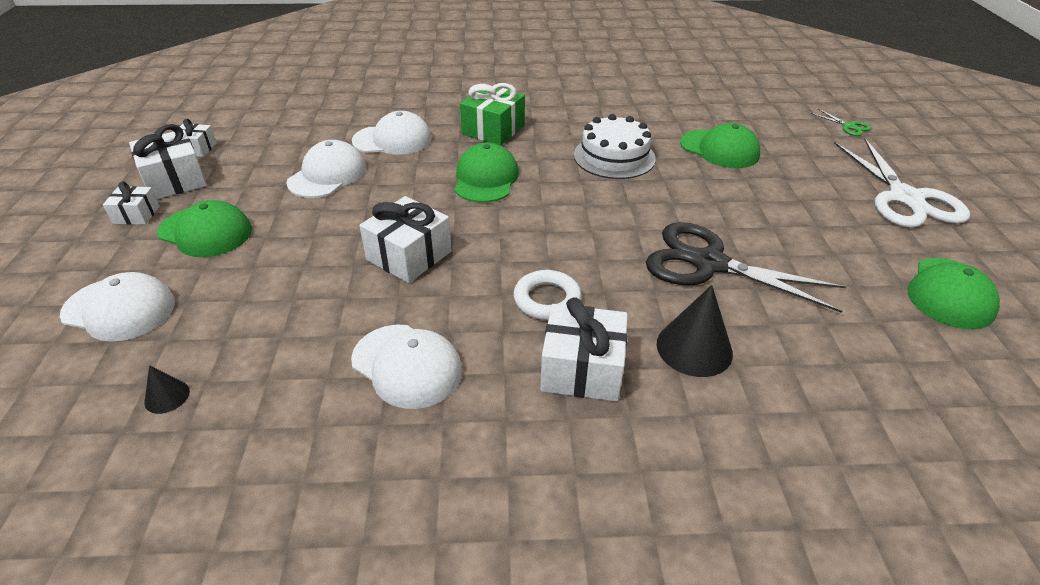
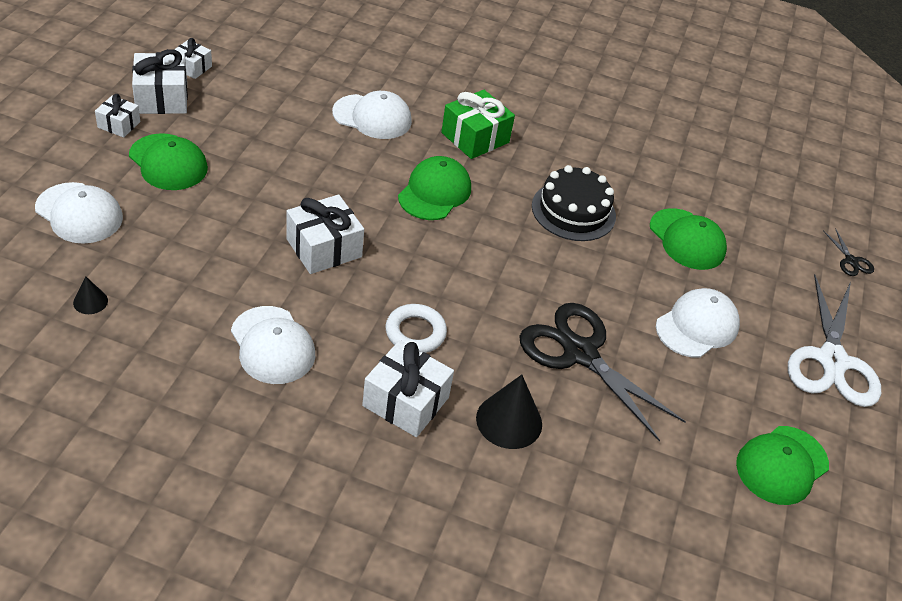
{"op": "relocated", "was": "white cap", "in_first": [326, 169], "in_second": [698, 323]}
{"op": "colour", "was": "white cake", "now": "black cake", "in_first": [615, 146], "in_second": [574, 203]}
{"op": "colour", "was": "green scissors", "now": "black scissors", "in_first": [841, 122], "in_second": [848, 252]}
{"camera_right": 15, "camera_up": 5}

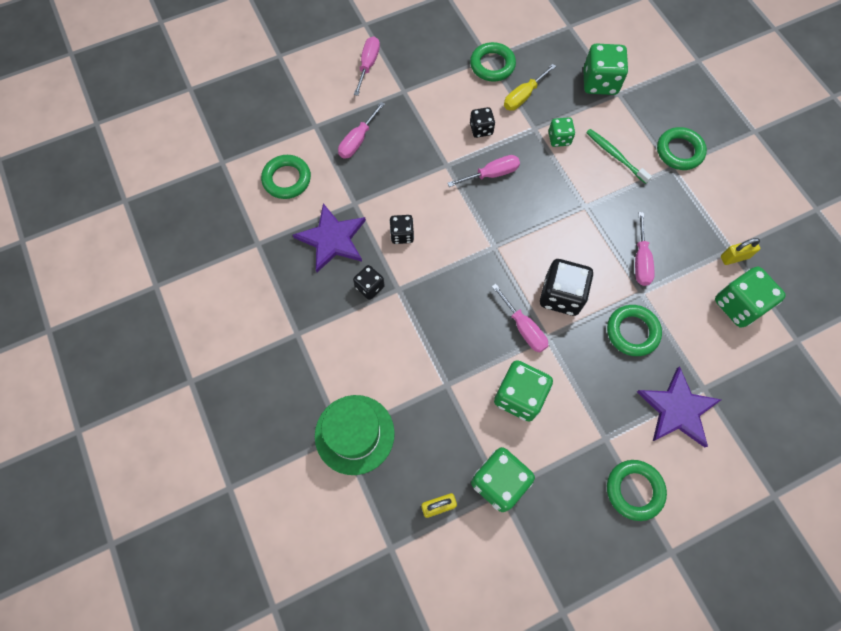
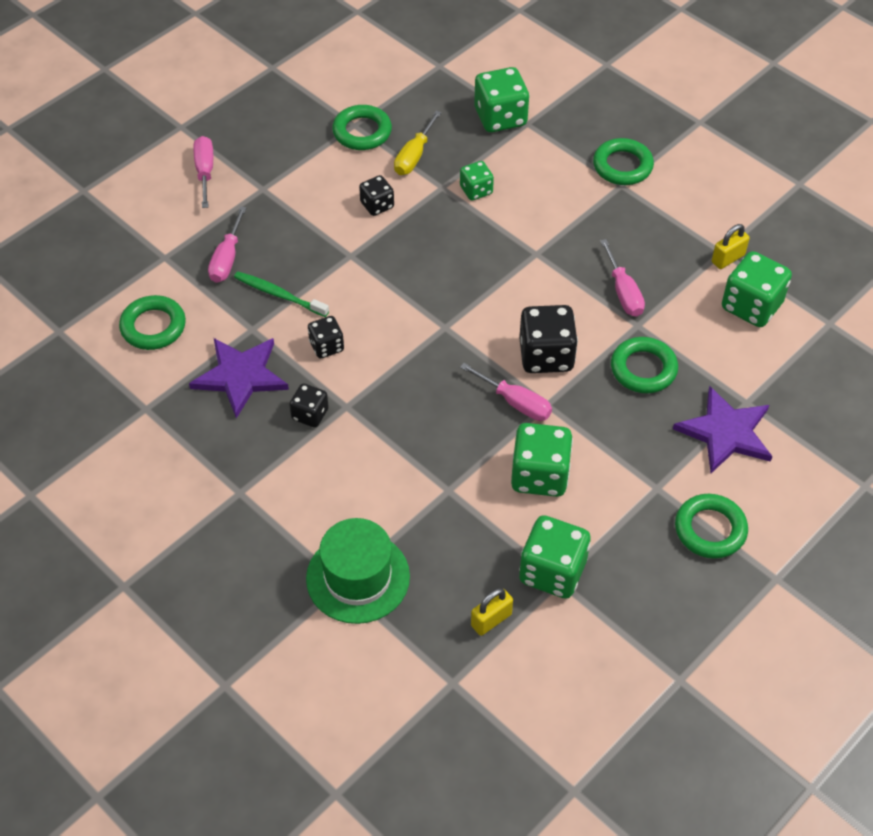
{"op": "missing", "was": "pink screwdriver", "in_first": [483, 171]}
{"op": "relocated", "was": "green toothbrush", "in_first": [619, 156], "in_second": [281, 294]}
{"camera_right": -20, "camera_up": -15}

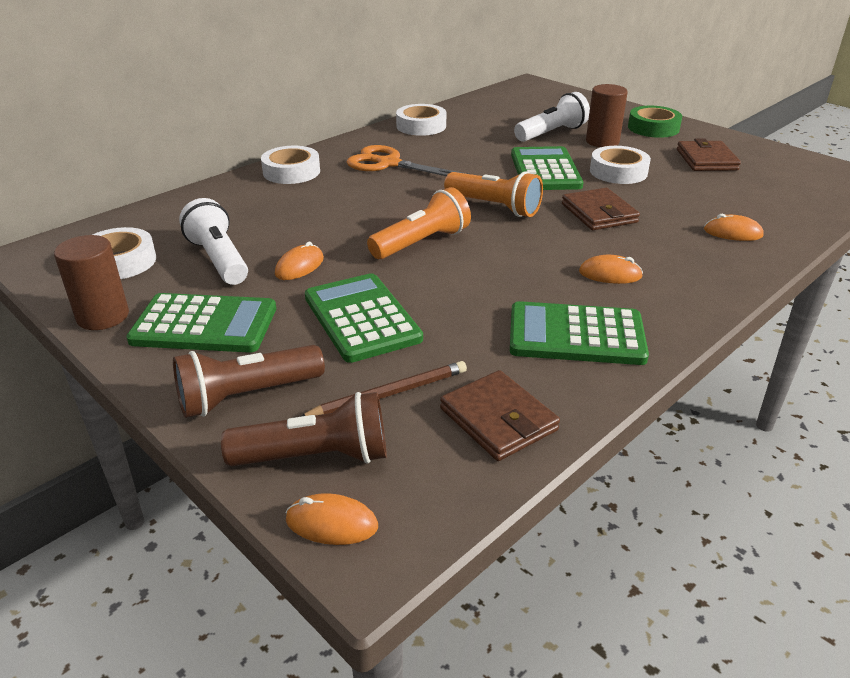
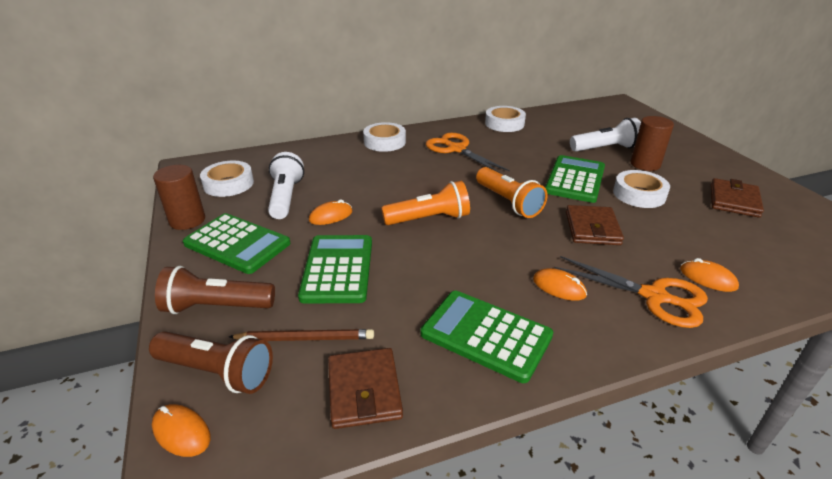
{"op": "missing", "was": "green tape", "in_first": [655, 122]}
{"op": "appeared", "now": "orange scissors", "in_second": [631, 292]}
{"camera_right": 25, "camera_up": 0}

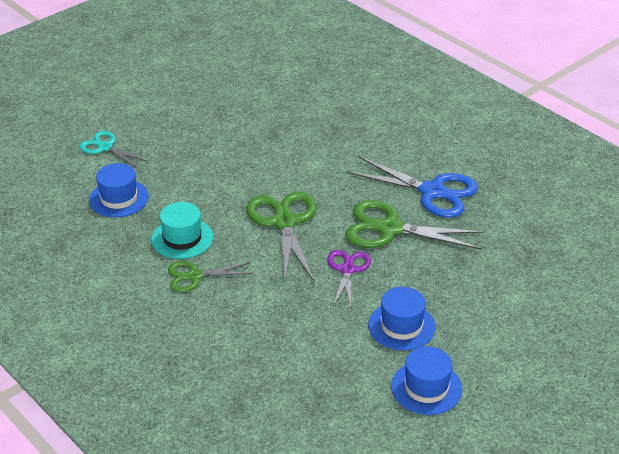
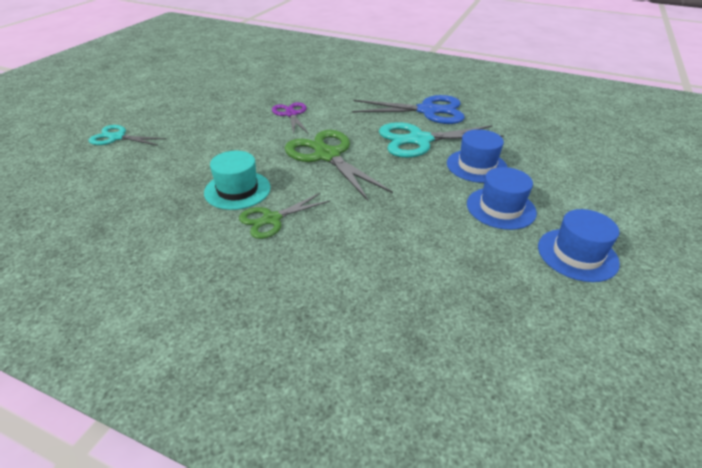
{"op": "relocated", "was": "blue hat", "in_first": [119, 190], "in_second": [477, 156]}
{"op": "relocated", "was": "purple scissors", "in_first": [349, 279], "in_second": [290, 118]}
{"op": "colour", "was": "green scissors", "now": "turquoise scissors", "in_first": [414, 225], "in_second": [441, 140]}
{"camera_right": -25, "camera_up": 0}

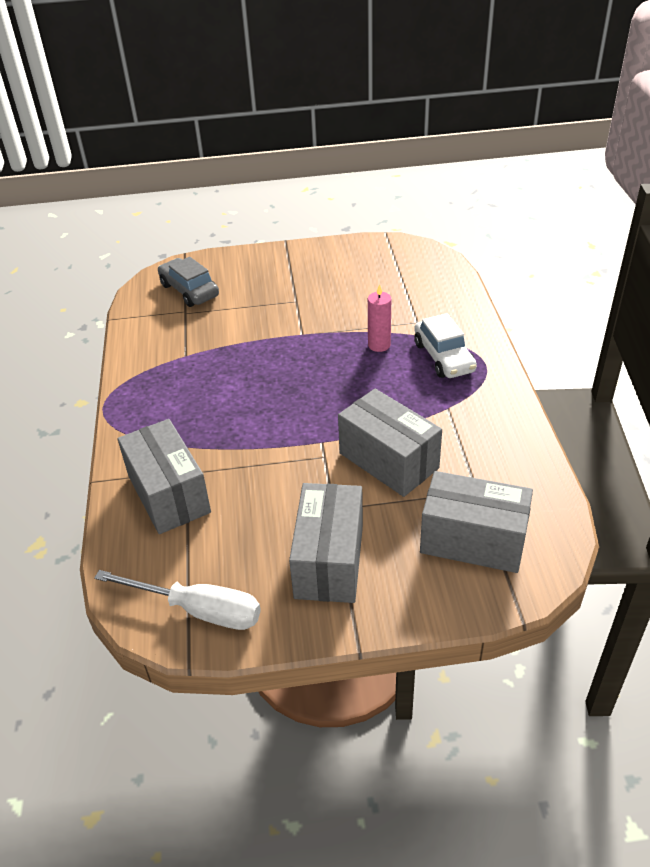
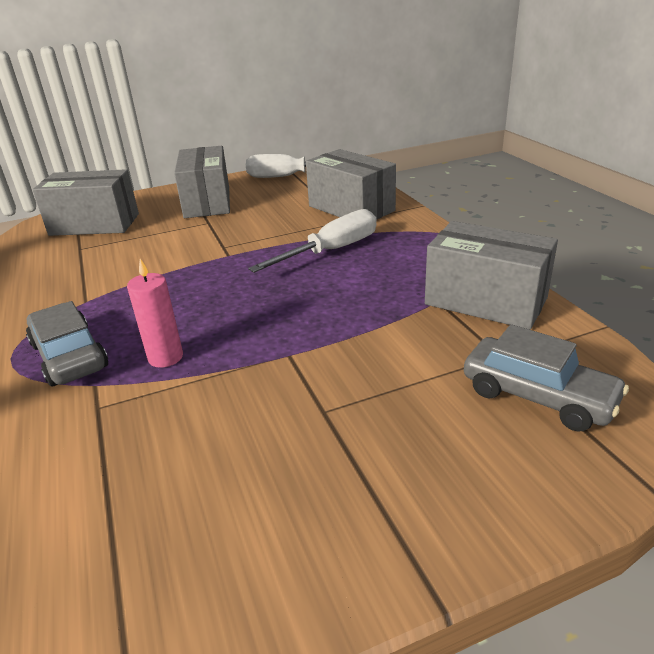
{"op": "relocated", "was": "grey box", "in_first": [390, 443], "in_second": [491, 275]}
{"op": "colour", "was": "white car", "now": "grey car", "in_first": [445, 345], "in_second": [67, 343]}
{"op": "appeared", "now": "white screwdriver", "in_second": [312, 241]}
{"camera_right": 165, "camera_up": -10}

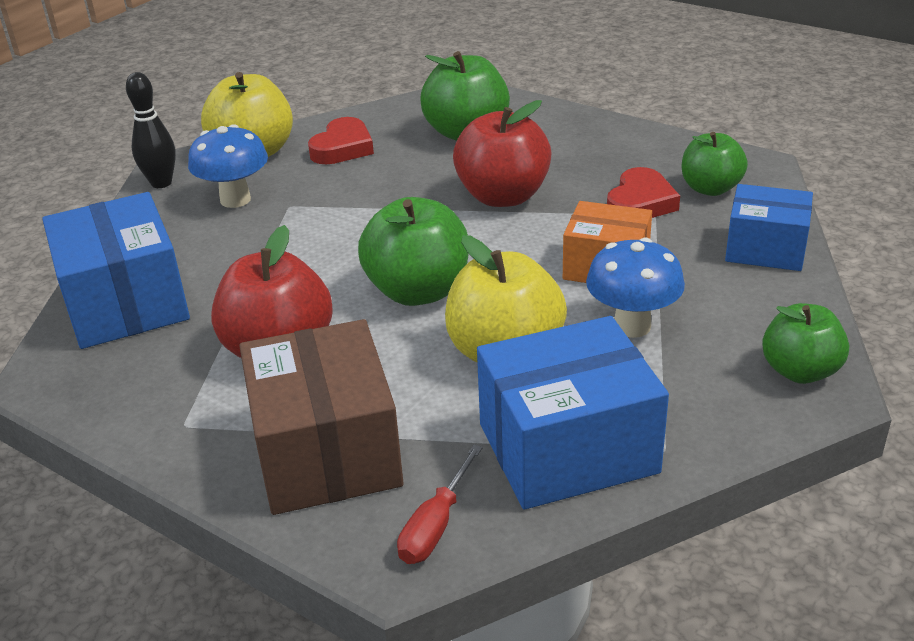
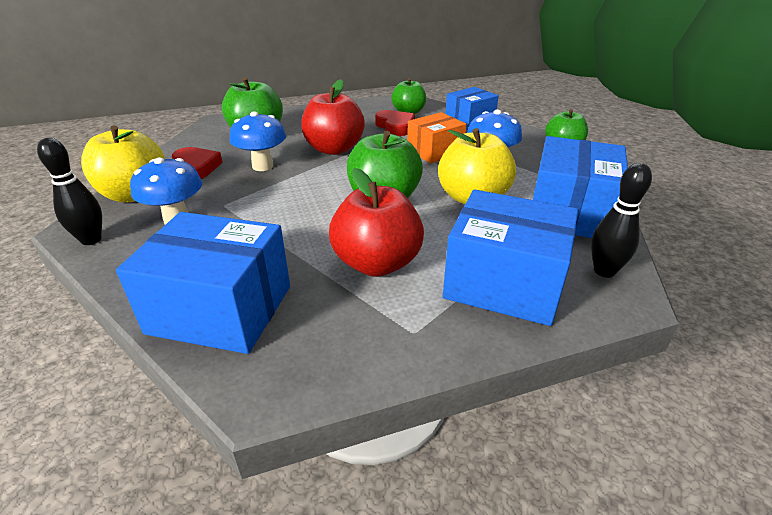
{"op": "colour", "was": "brown box", "now": "blue box", "in_first": [321, 417], "in_second": [510, 257]}
{"op": "exchanged", "was": "red screwdriver", "now": "black bowling pin", "in_first": [440, 504], "in_second": [621, 220]}
{"op": "appeared", "now": "blue mushroom", "in_second": [258, 141]}
{"camera_right": -55, "camera_up": 0}

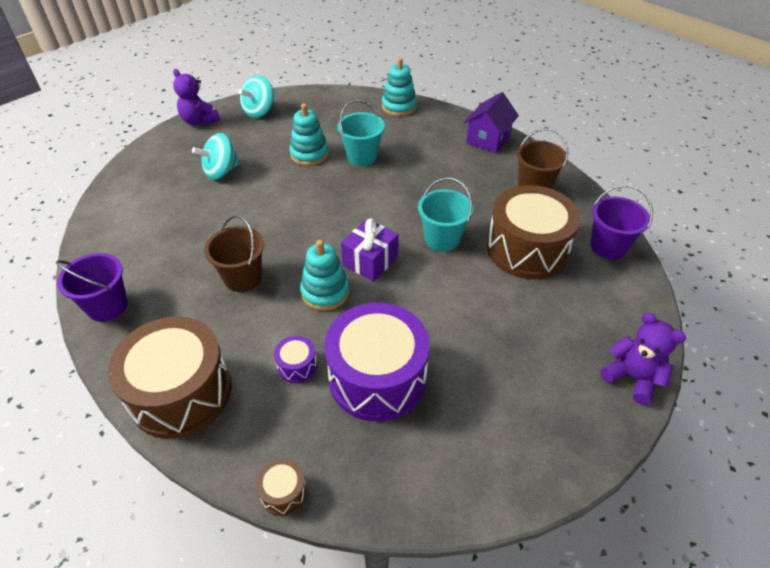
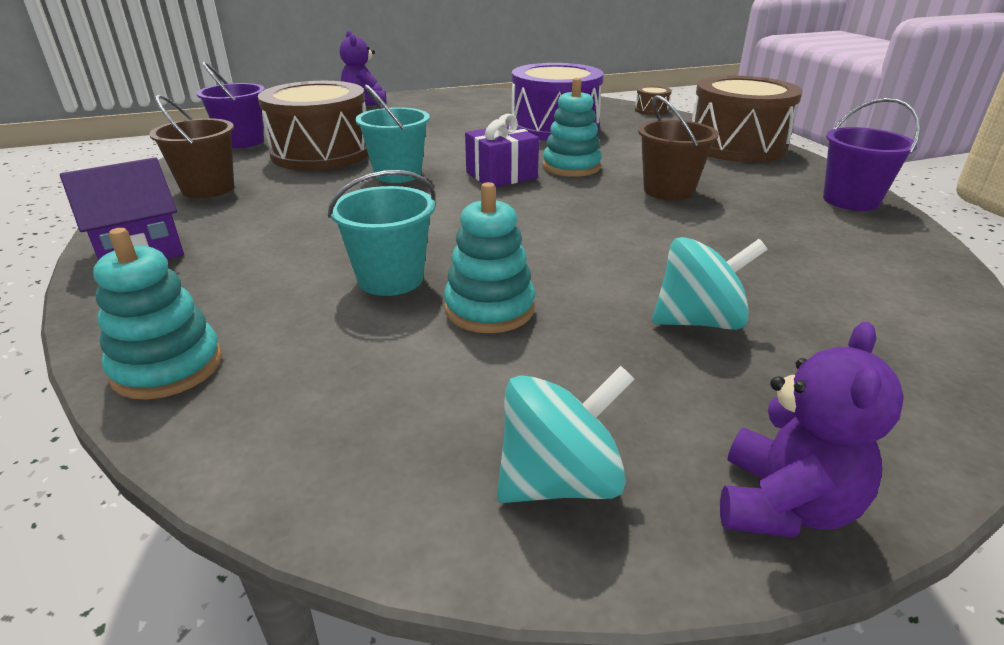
{"op": "spun", "was": "purple teddy bear", "in_first": [196, 97], "in_second": [812, 430], "clockwise": 45}
{"op": "missing", "was": "purple drum", "in_first": [295, 359]}
{"camera_right": -155, "camera_up": -15}

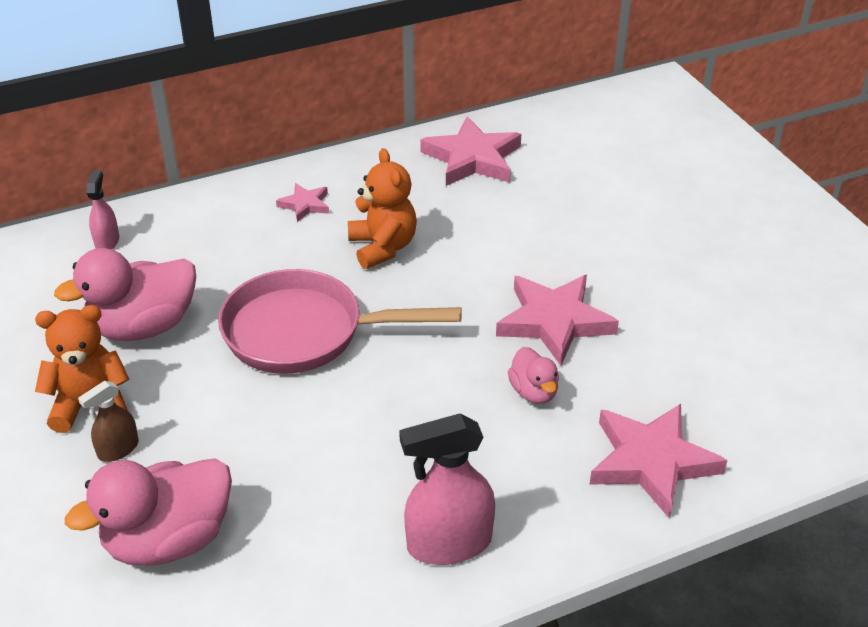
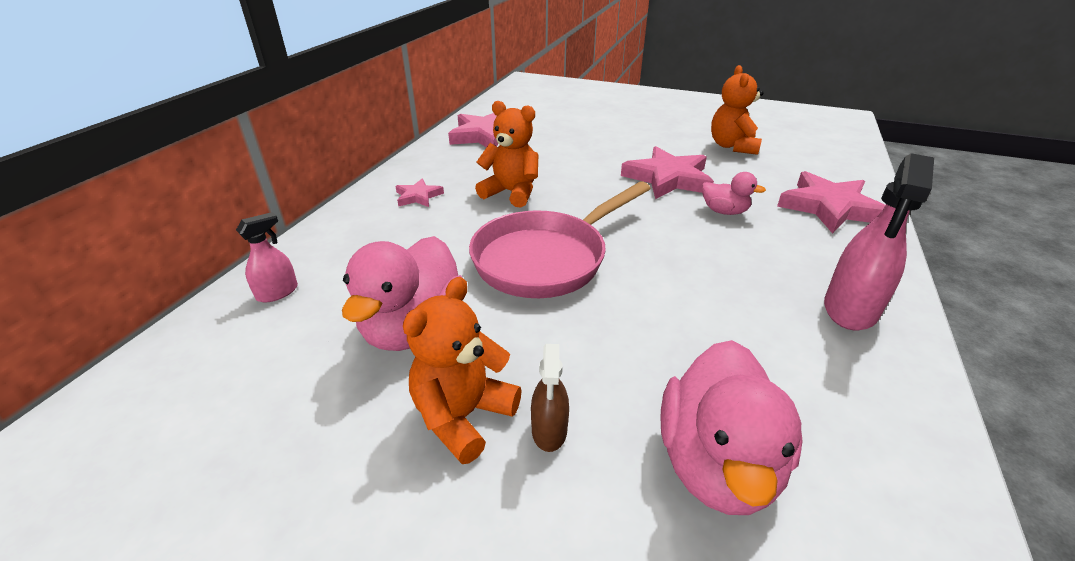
{"op": "spun", "was": "pink spray bottle", "in_first": [103, 210], "in_second": [267, 257], "clockwise": 90}
{"op": "appeared", "now": "orange teddy bear", "in_second": [737, 110]}
{"camera_right": -45, "camera_up": -5}

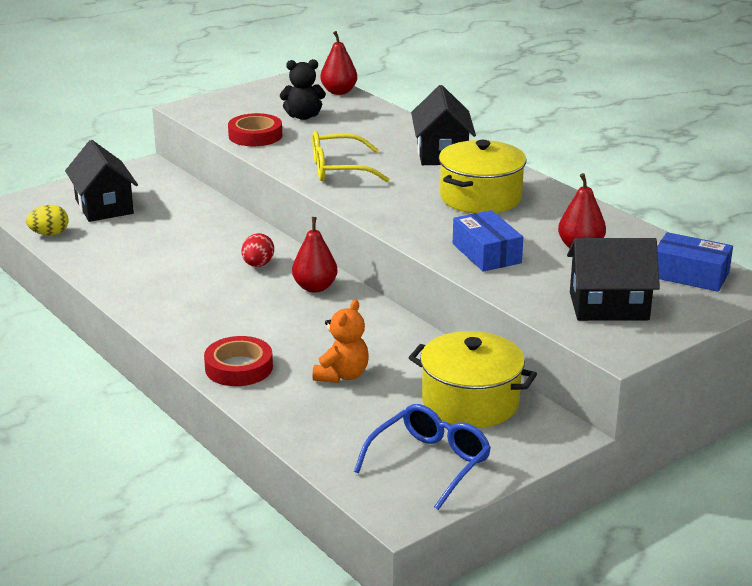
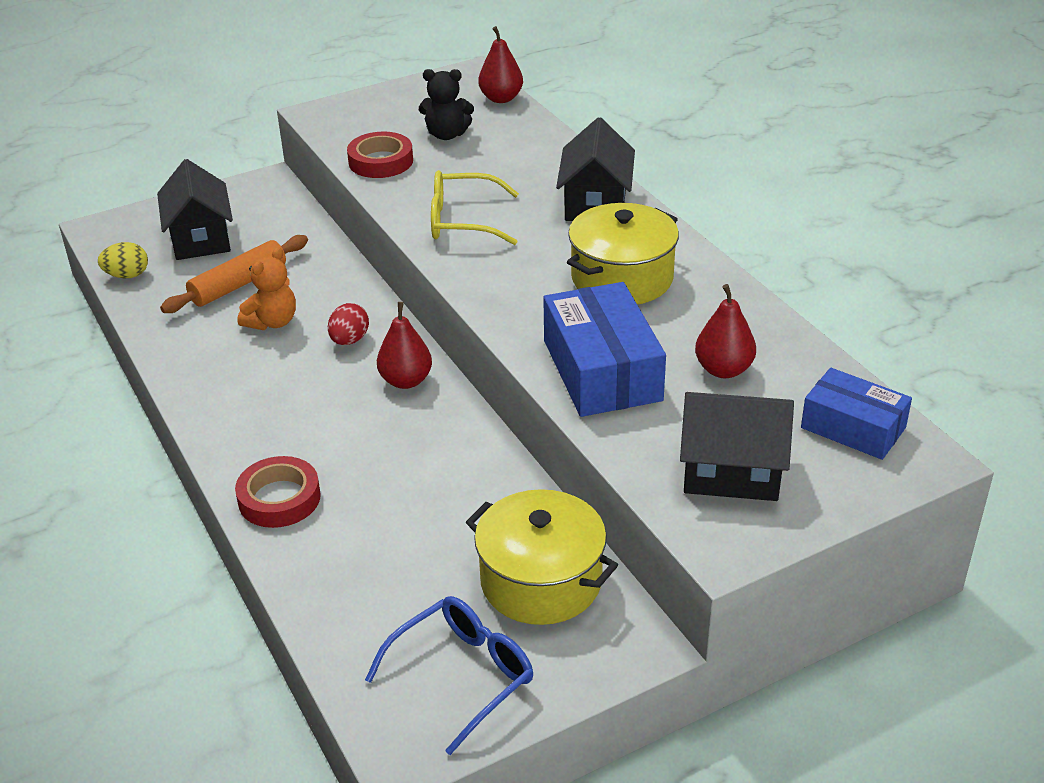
{"op": "relocated", "was": "orange teddy bear", "in_first": [340, 341], "in_second": [267, 288]}
{"op": "size", "was": "blue box", "in_first": [488, 241], "in_second": [604, 349], "ratio": 1.54}
{"op": "appeared", "now": "orange rolling pin", "in_second": [234, 274]}
{"camera_right": 10, "camera_up": 10}

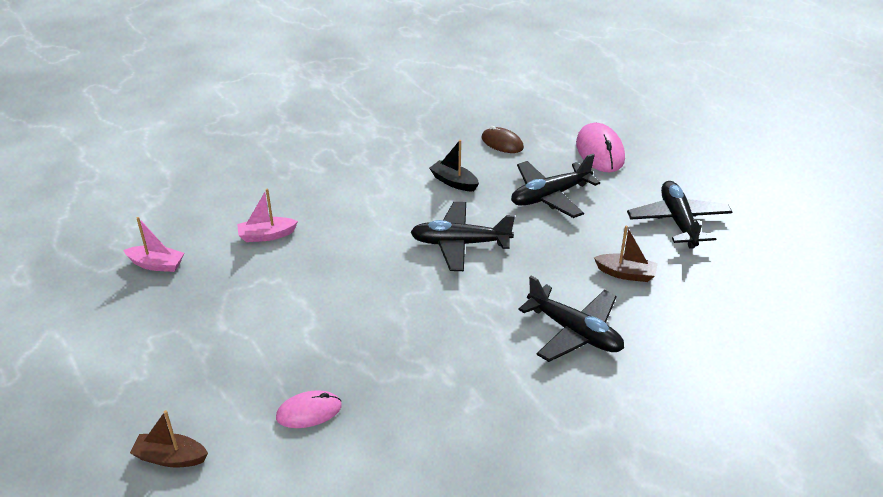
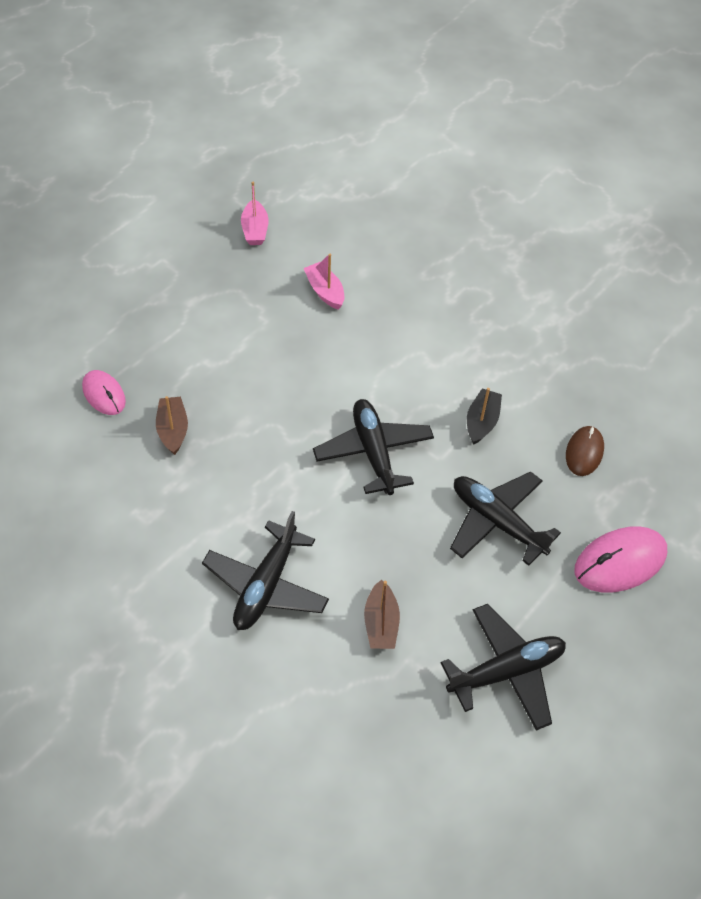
{"op": "relocated", "was": "brown boat", "in_first": [169, 439], "in_second": [172, 425]}
{"camera_right": 70, "camera_up": 15}

